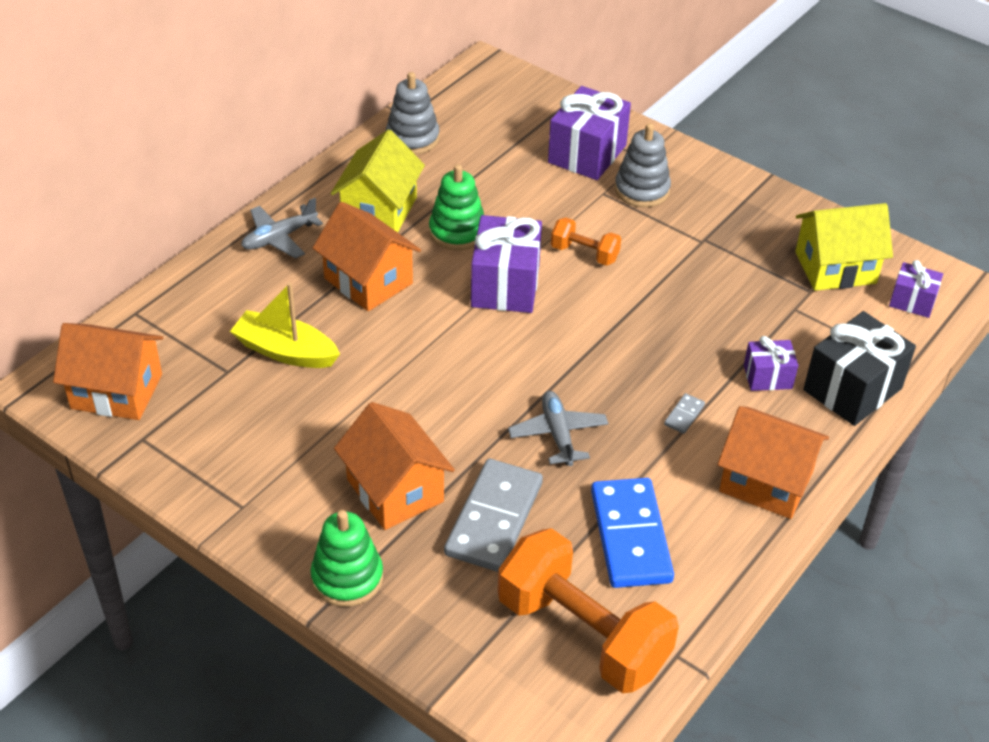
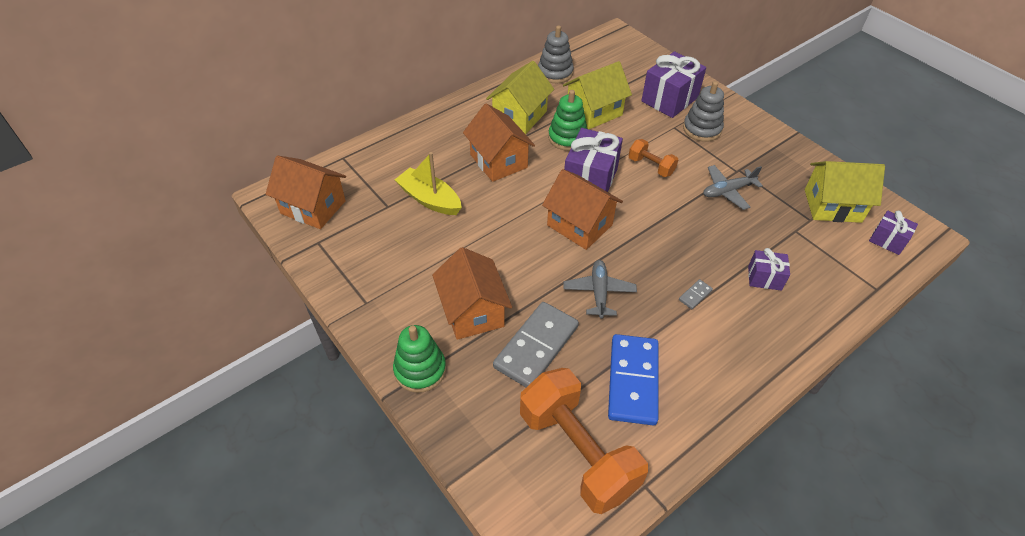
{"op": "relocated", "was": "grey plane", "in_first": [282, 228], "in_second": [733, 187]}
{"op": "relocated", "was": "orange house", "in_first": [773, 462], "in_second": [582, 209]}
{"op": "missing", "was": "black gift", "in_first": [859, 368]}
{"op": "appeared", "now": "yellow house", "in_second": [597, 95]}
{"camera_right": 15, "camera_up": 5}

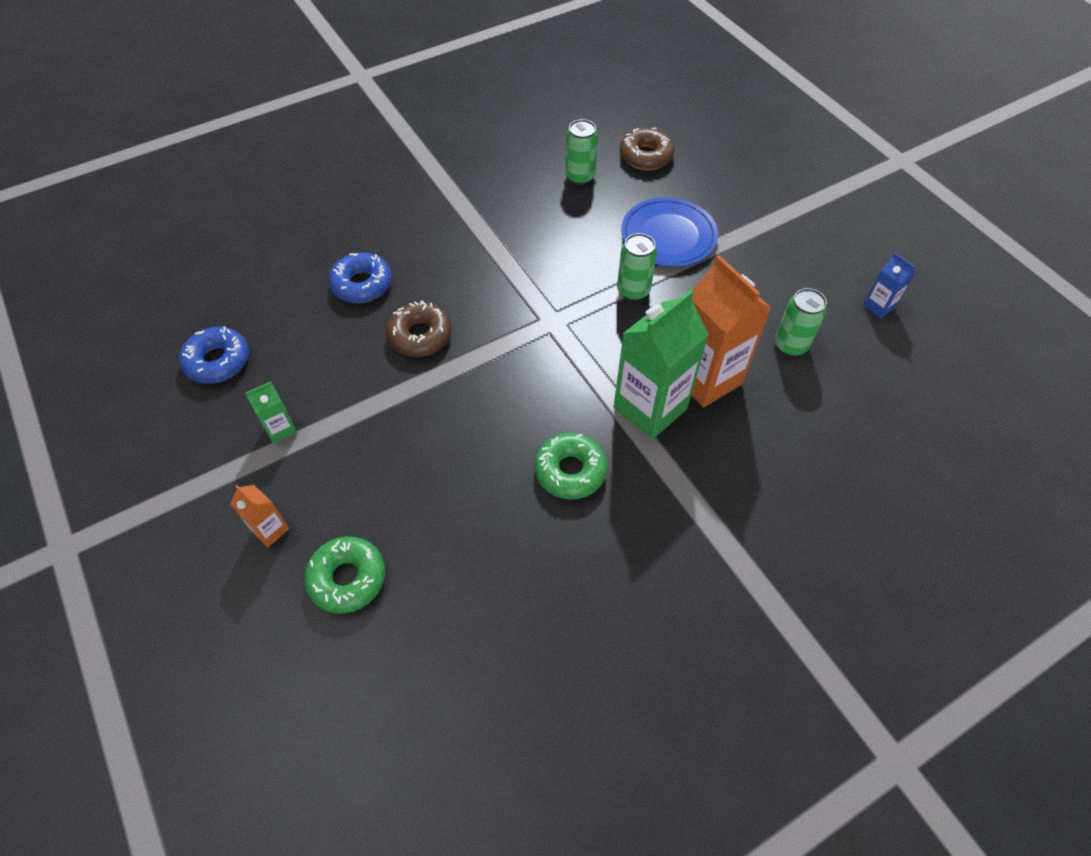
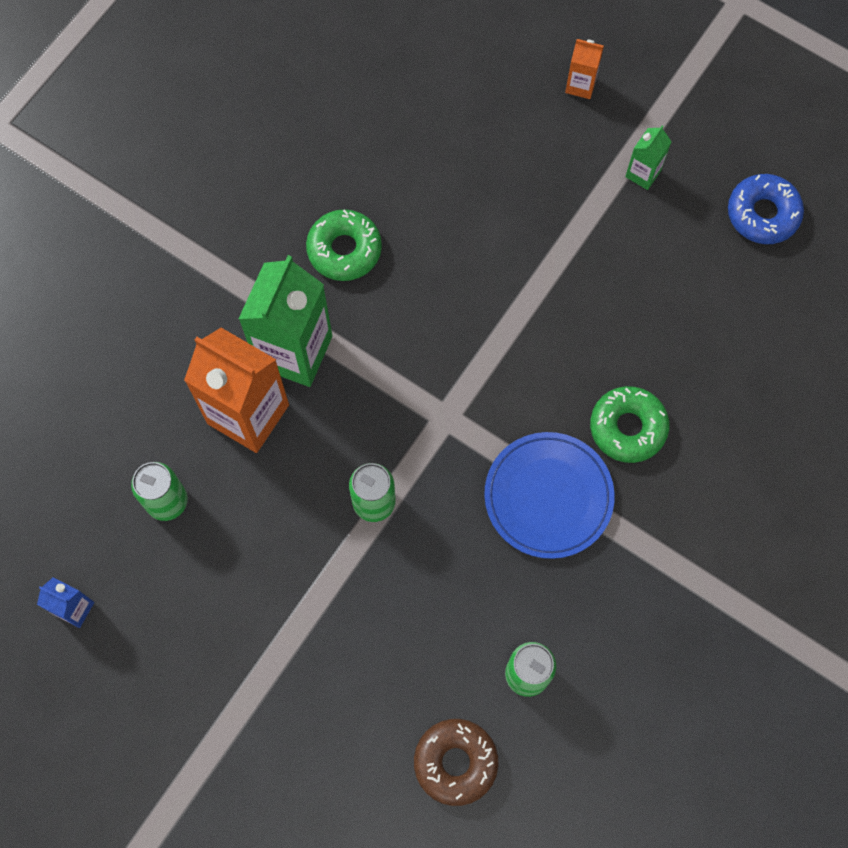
{"op": "relocated", "was": "green donut", "in_first": [344, 575], "in_second": [629, 424]}
{"op": "missing", "was": "blue donut", "in_first": [360, 277]}
{"op": "missing", "was": "brown donut", "in_first": [419, 328]}
{"op": "relocated", "was": "blue plate", "in_first": [669, 232], "in_second": [549, 495]}
{"camera_right": 155, "camera_up": 15}

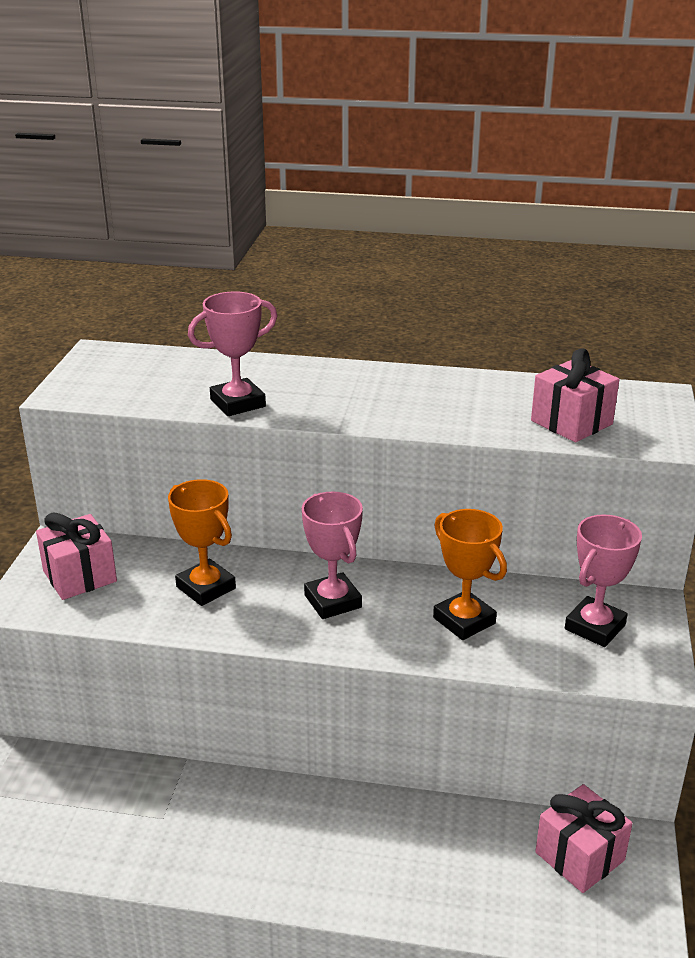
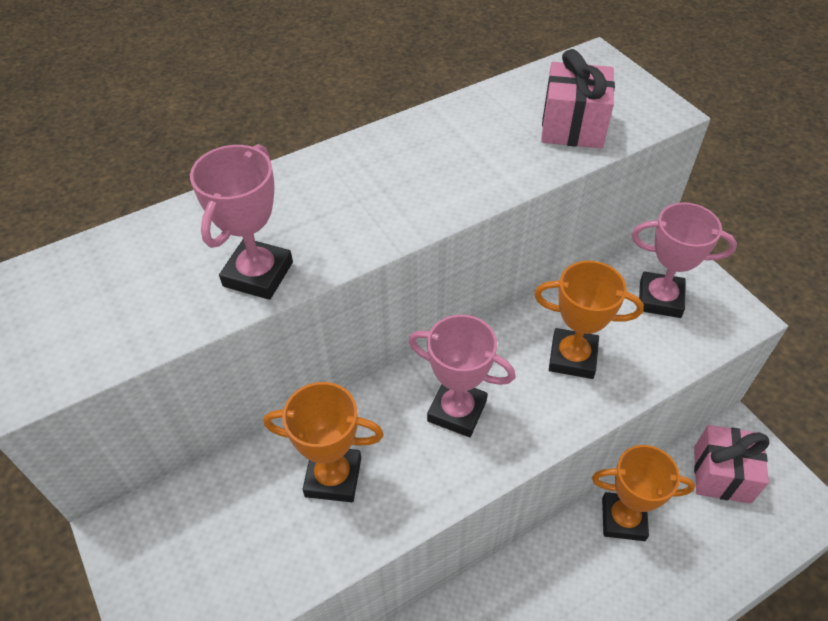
{"op": "missing", "was": "pink gift", "in_first": [76, 556]}
{"op": "spun", "was": "pink trophy", "in_first": [603, 580], "in_second": [684, 260], "clockwise": -75}
{"op": "appeared", "now": "orange trophy", "in_second": [643, 493]}
{"camera_right": -40, "camera_up": 20}

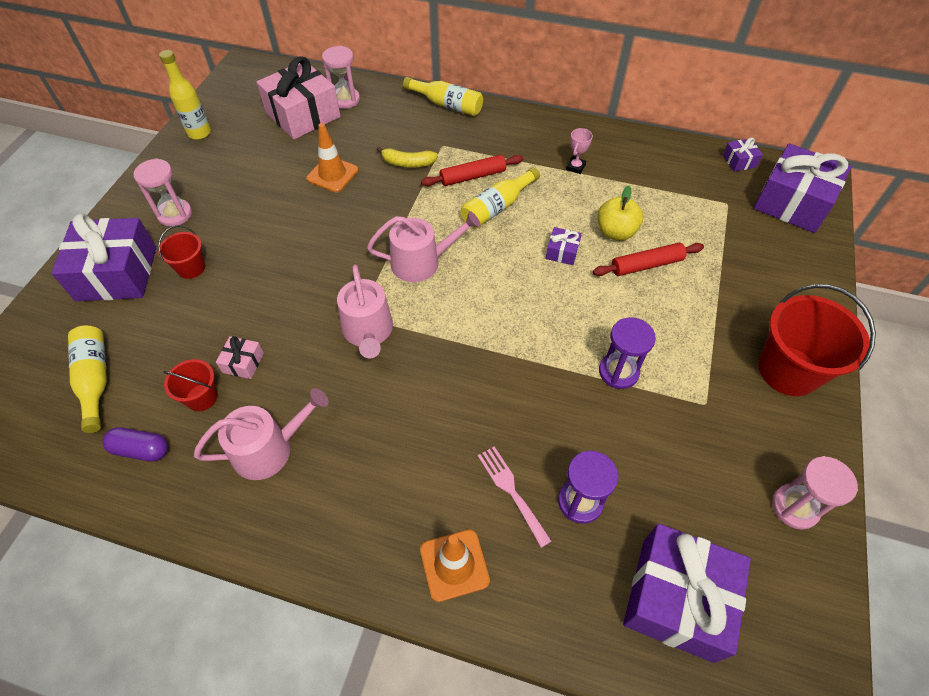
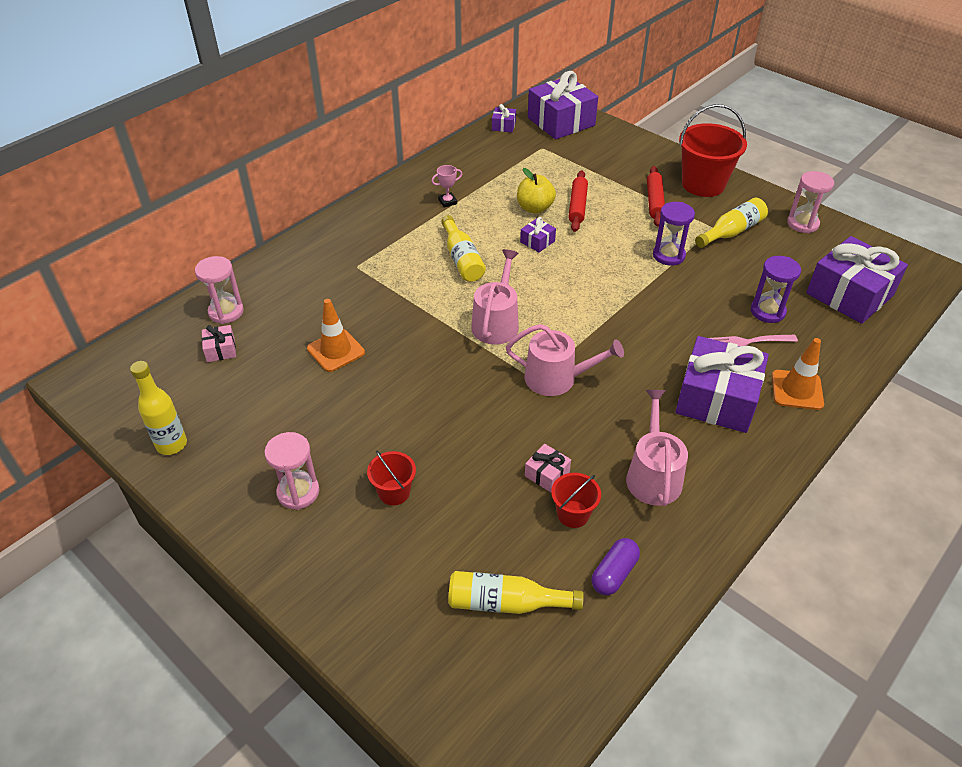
{"op": "relocated", "was": "purple gift", "in_first": [103, 257], "in_second": [722, 384]}
{"op": "size", "was": "pink gift", "in_first": [298, 97], "in_second": [219, 343], "ratio": 0.43}
{"op": "missing", "was": "yellow banana", "in_first": [407, 156]}
{"op": "relocated", "was": "yellow bottle", "in_first": [443, 96], "in_second": [731, 223]}
{"op": "relocated", "was": "red rolling pin", "in_first": [472, 170], "in_second": [656, 196]}
{"op": "spun", "was": "pink trophy", "in_first": [579, 151], "in_second": [446, 186], "clockwise": -75}
{"camera_right": -65, "camera_up": -10}

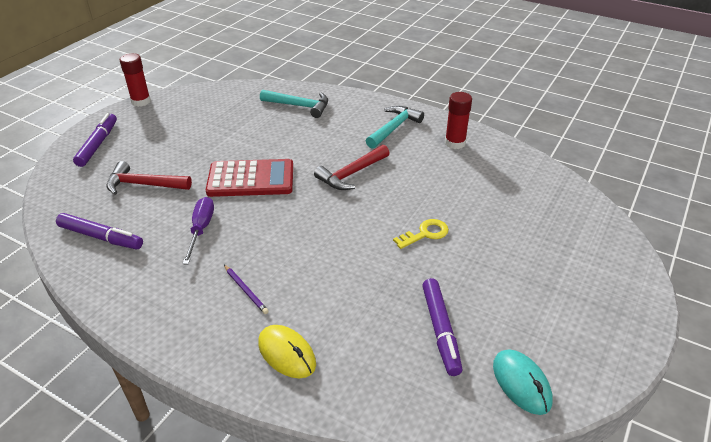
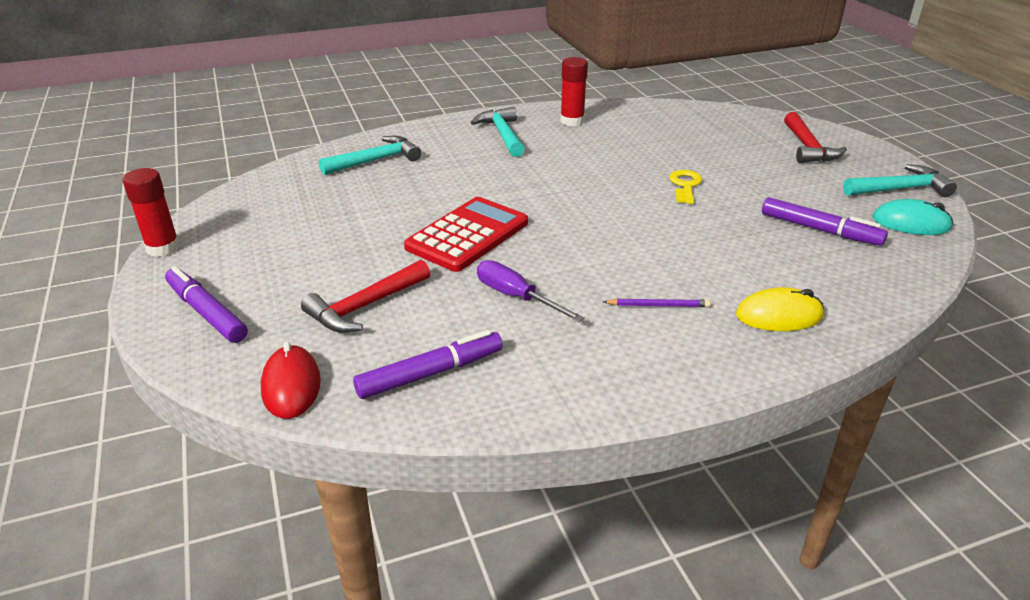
{"op": "relocated", "was": "red hammer", "in_first": [352, 167], "in_second": [815, 137]}
{"op": "appeared", "now": "red mouse", "in_second": [291, 380]}
{"op": "appeared", "now": "turquoise hammer", "in_second": [900, 180]}
{"camera_right": -50, "camera_up": -5}

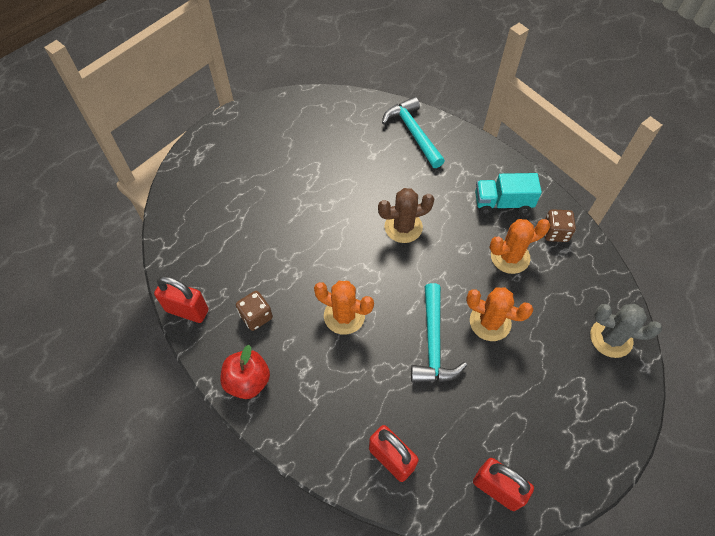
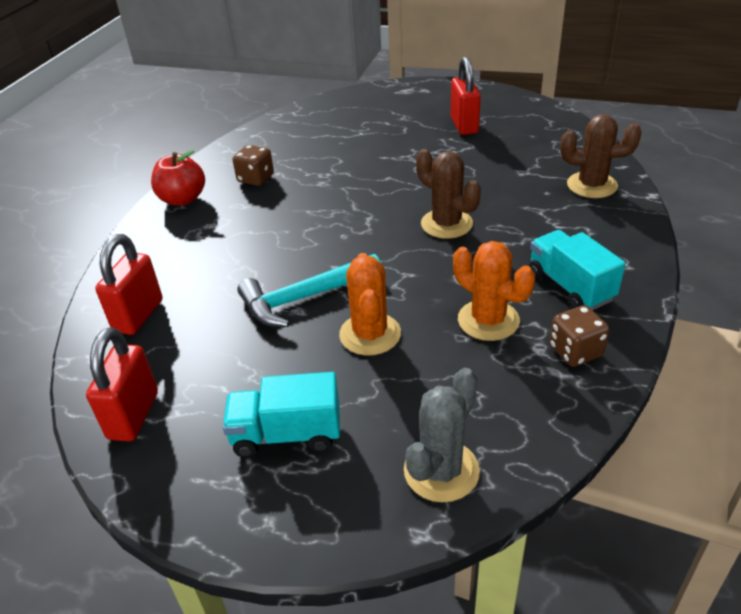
{"op": "relocated", "was": "red padlock", "in_first": [181, 299], "in_second": [466, 96]}
{"op": "missing", "was": "orange cactus", "in_first": [344, 308]}
{"op": "exchanged", "was": "turquoise hammer", "now": "brown cactus", "in_first": [413, 132], "in_second": [601, 156]}
{"op": "spun", "was": "grey cactus", "in_first": [626, 331], "in_second": [442, 435], "clockwise": 45}
{"op": "appeared", "now": "turquoise truck", "in_second": [281, 414]}
{"camera_right": 65, "camera_up": -20}

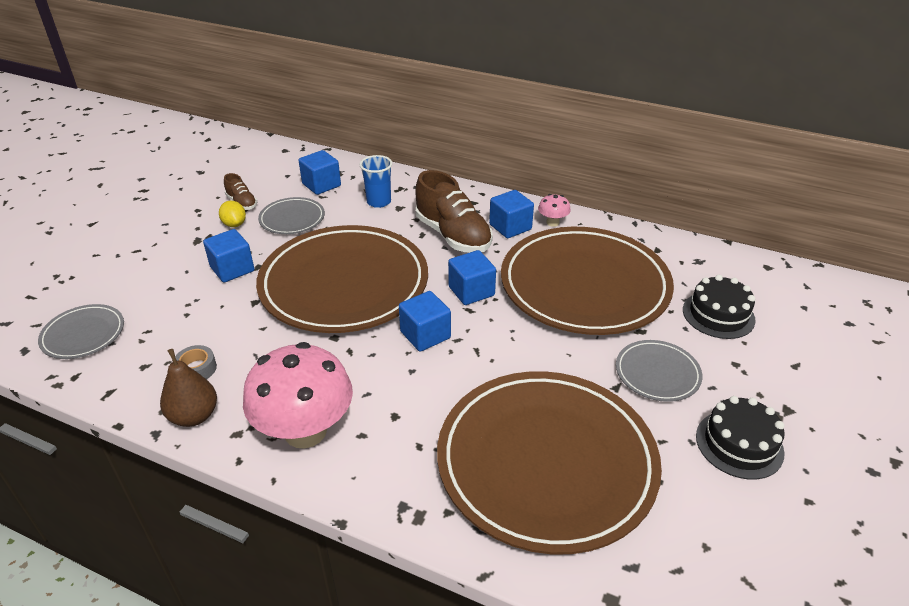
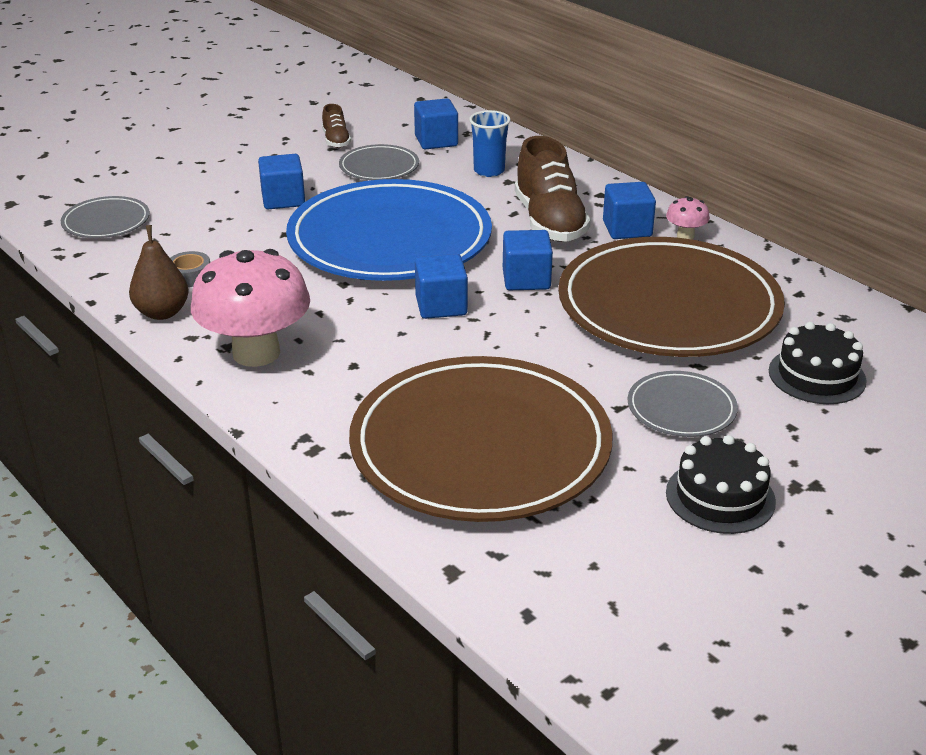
{"op": "missing", "was": "yellow lemon", "in_first": [232, 214]}
{"op": "colour", "was": "brown plate", "now": "blue plate", "in_first": [342, 279], "in_second": [389, 230]}
{"camera_right": 25, "camera_up": -5}

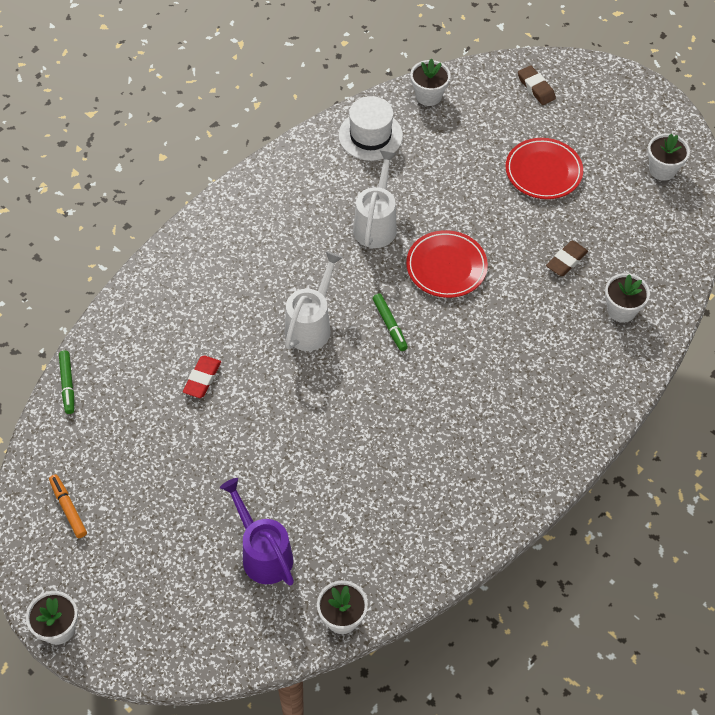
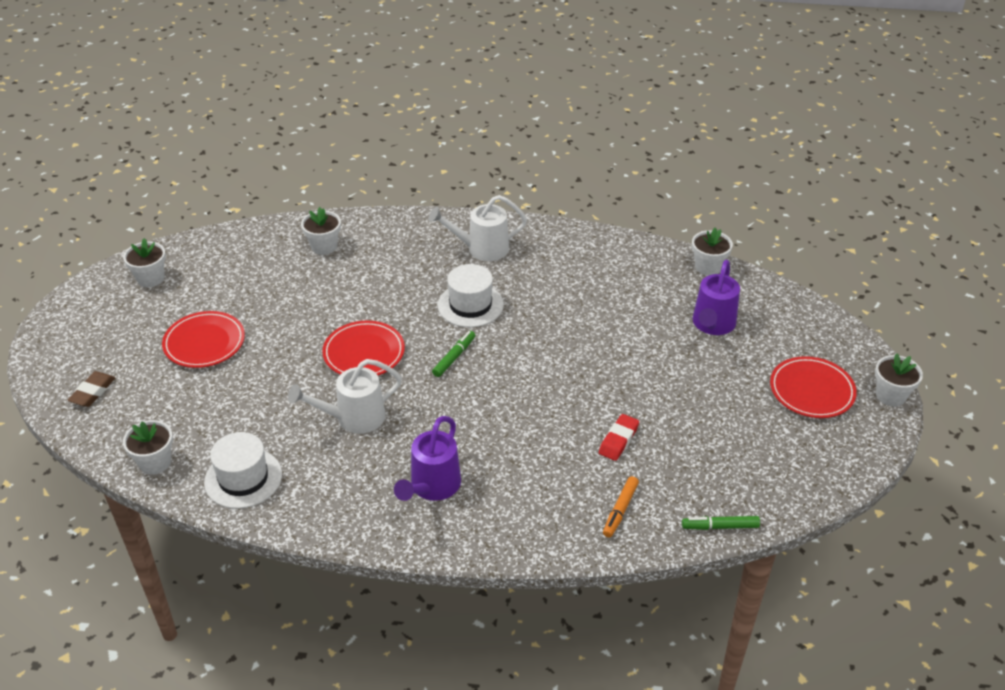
{"op": "relocated", "was": "orange marker", "in_first": [68, 506], "in_second": [621, 507]}
{"op": "spun", "was": "green marker", "in_first": [66, 382], "in_second": [721, 523], "clockwise": -135}
{"op": "spun", "was": "red eraser", "in_first": [202, 377], "in_second": [619, 437], "clockwise": -45}
{"op": "relocated", "was": "white watering can", "in_first": [314, 301], "in_second": [477, 228]}
{"op": "missing", "was": "brown eraser", "in_first": [567, 258]}
{"op": "appeared", "now": "purple watering can", "in_second": [427, 458]}
{"op": "appeared", "now": "white hat", "in_second": [471, 295]}
{"op": "appeared", "now": "red plate", "in_second": [813, 387]}
{"camera_right": -125, "camera_up": -15}

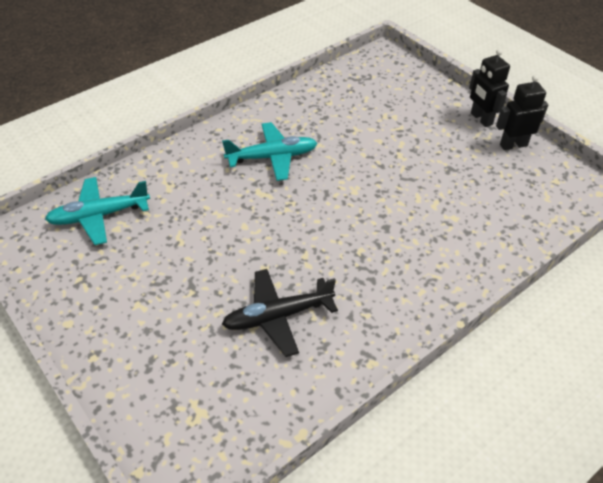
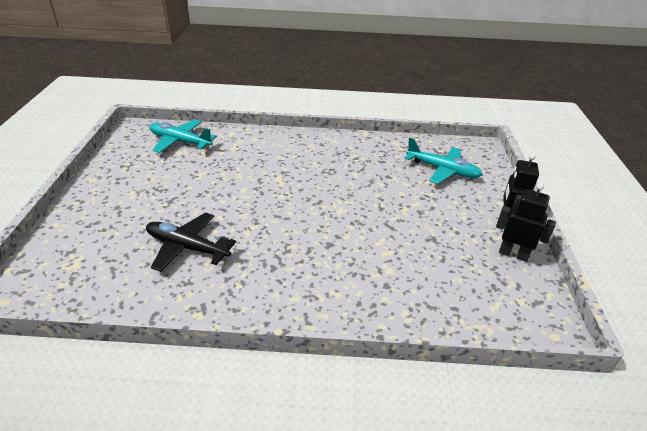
{"op": "relocated", "was": "turquoise plane", "in_first": [269, 151], "in_second": [443, 161]}
{"camera_right": 40, "camera_up": -10}

